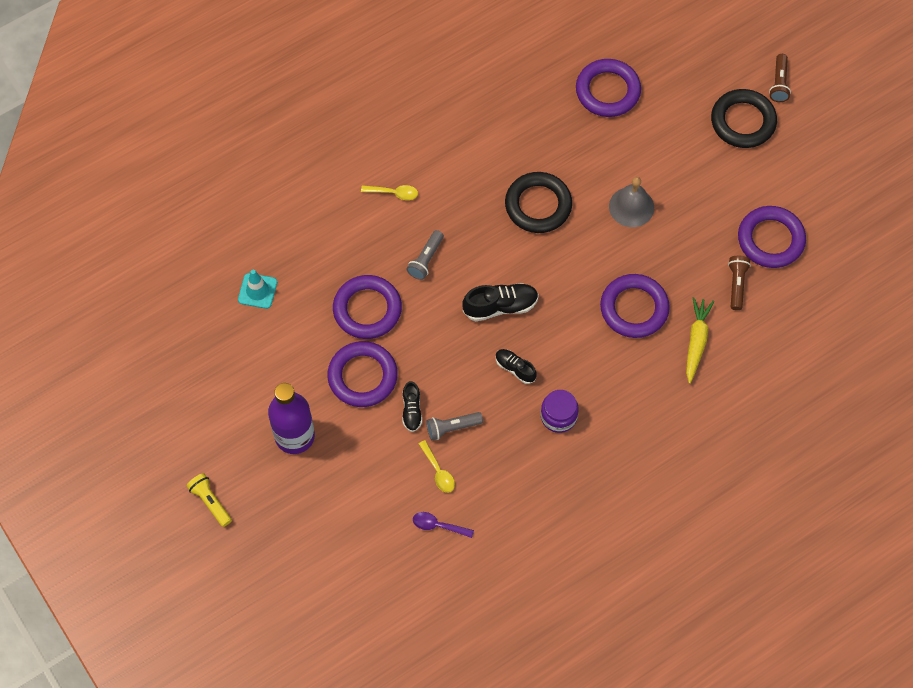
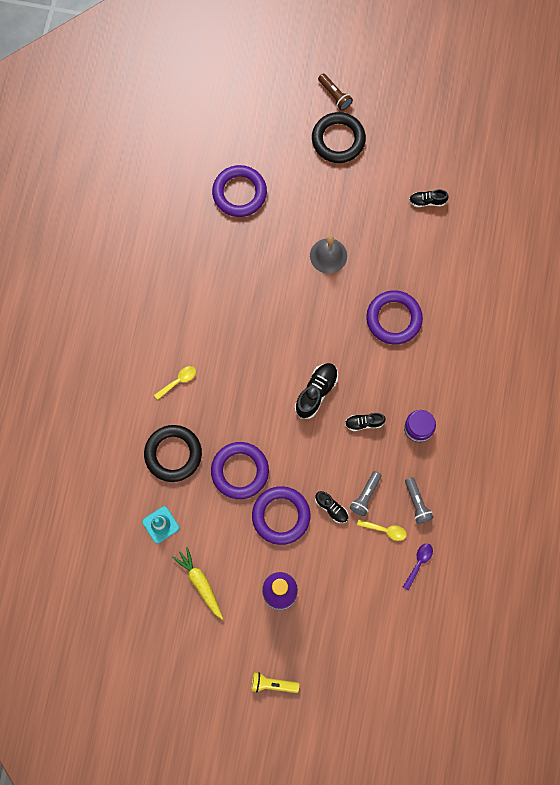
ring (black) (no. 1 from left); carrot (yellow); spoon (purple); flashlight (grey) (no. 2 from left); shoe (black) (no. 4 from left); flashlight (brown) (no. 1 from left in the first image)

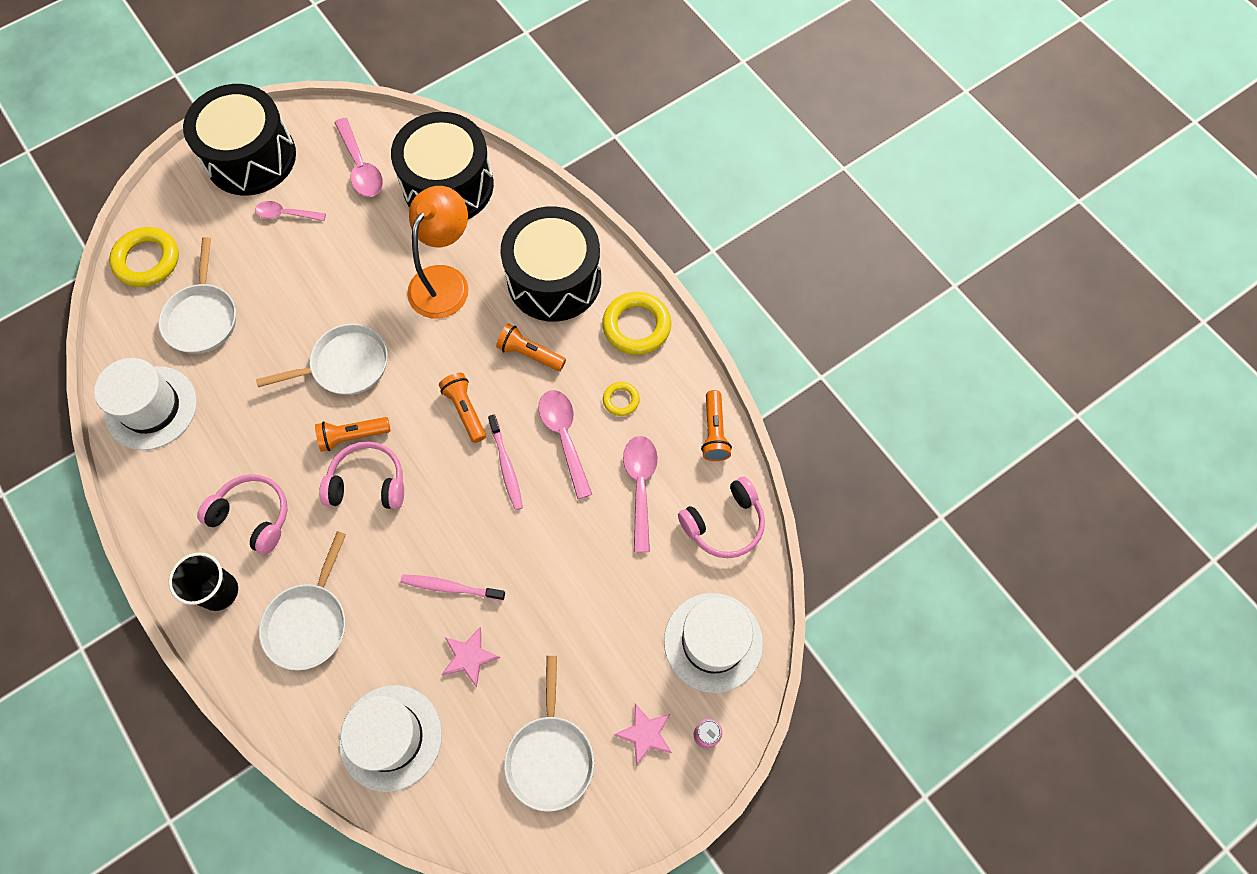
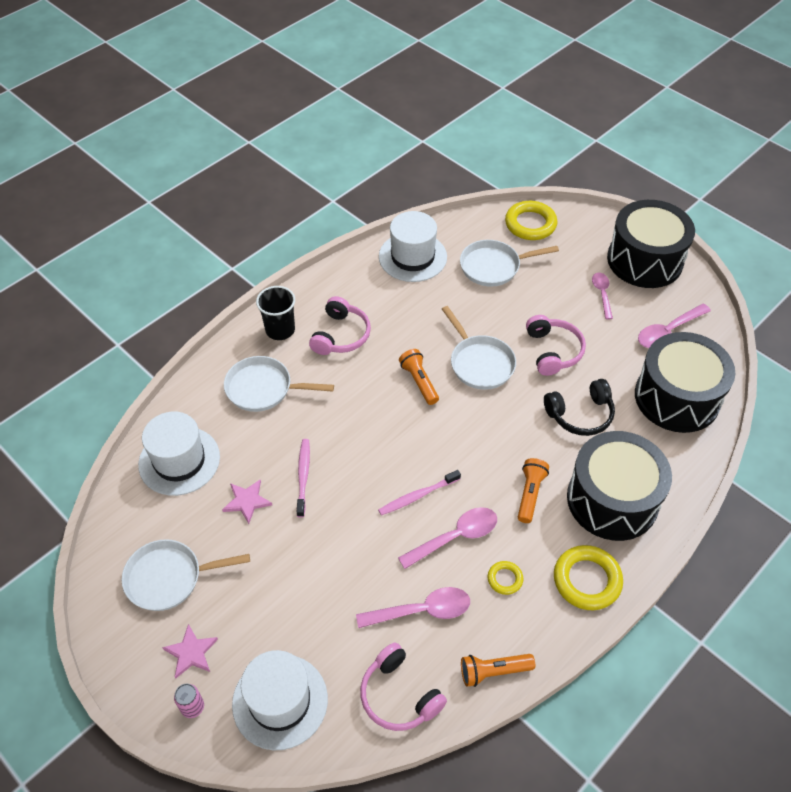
headphones (pink) (no. 3 from left); headphones (black); flashlight (orange) (no. 2 from left in the first image)

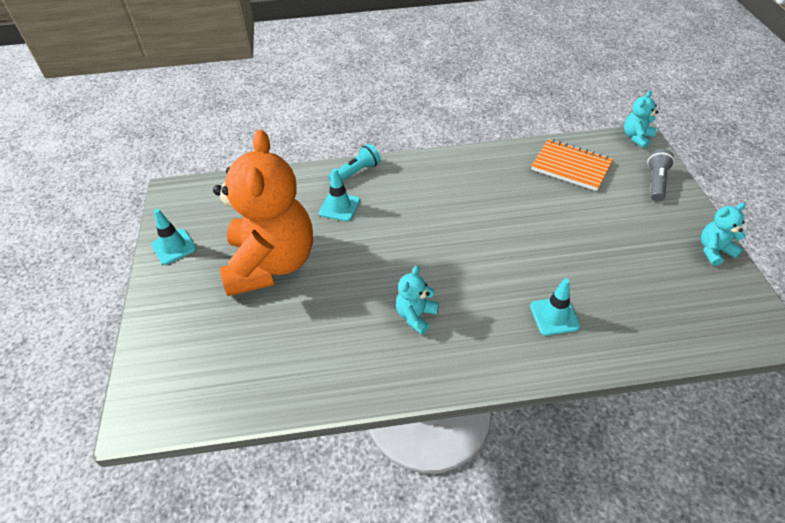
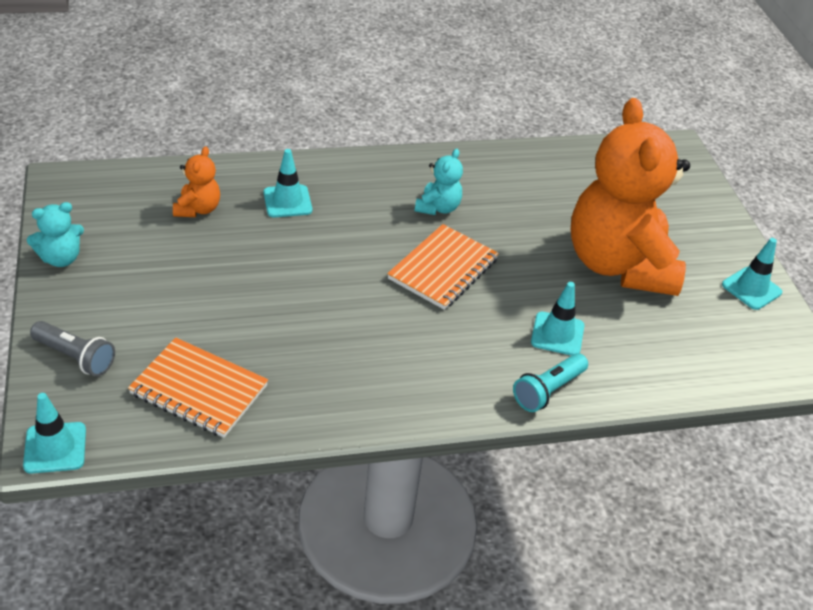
traffic cone (turquoise) (no. 1 from left); flashlight (grey); teddy bear (orange) (no. 1 from left); notebook (orange) (no. 2 from left)

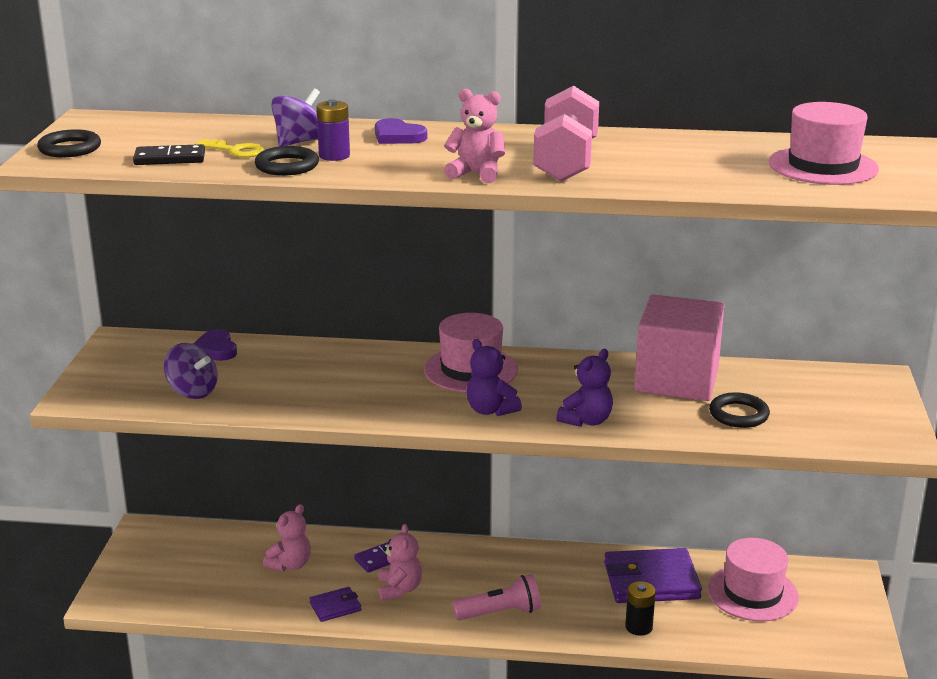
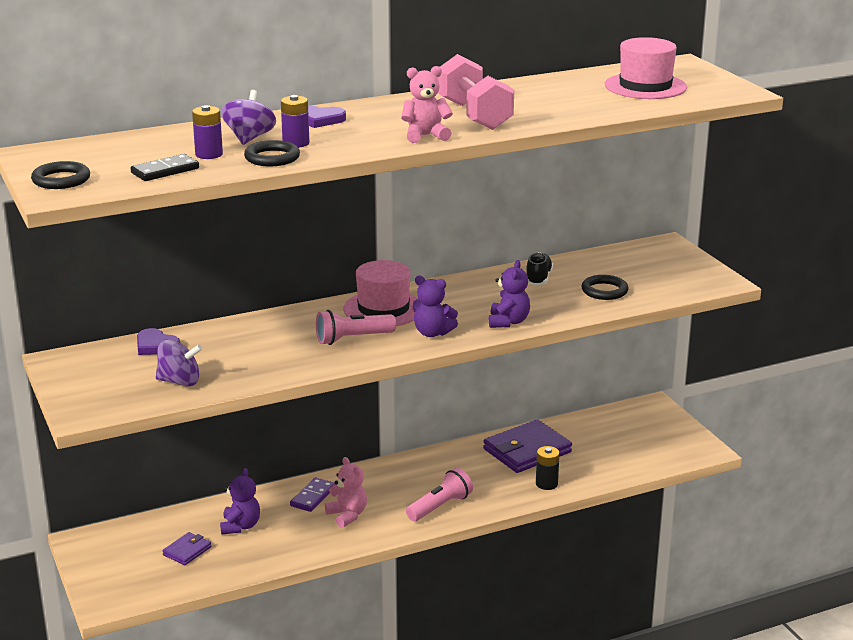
wallet (purple) (no. 1 from left); battery (purple) (no. 1 from left); teddy bear (purple) (no. 1 from left); flashlight (pink) (no. 1 from left); shoe (black); hat (pink) (no. 2 from left in the first image)

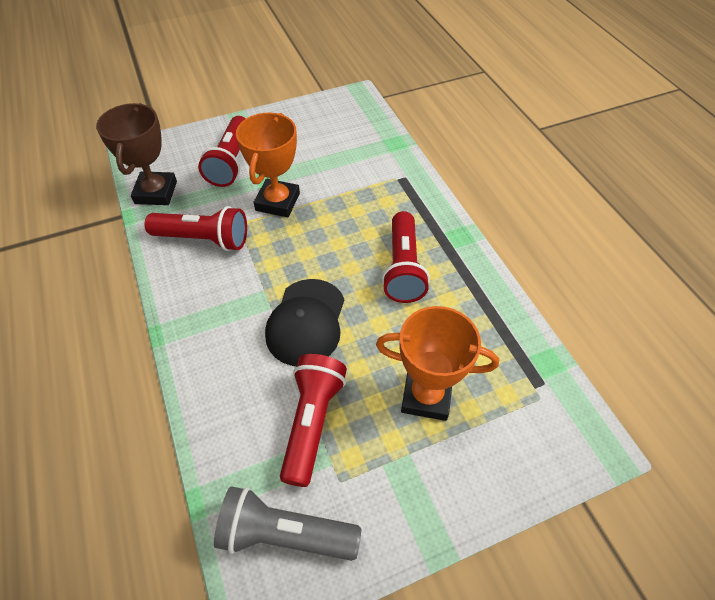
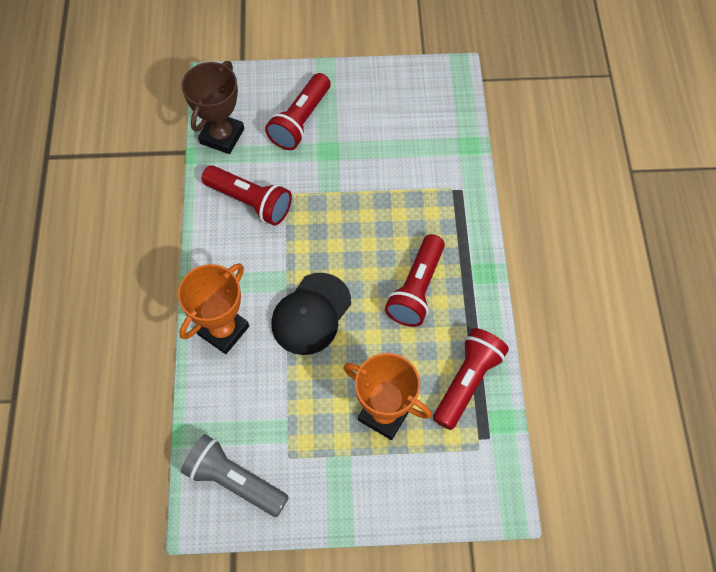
trophy (orange) (no. 1 from left); flashlight (red) (no. 4 from left)

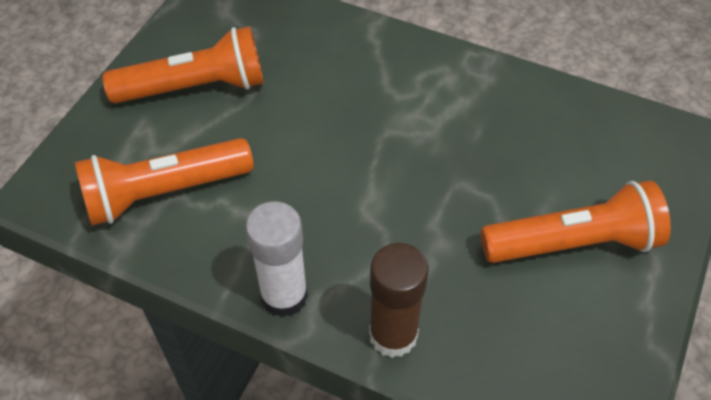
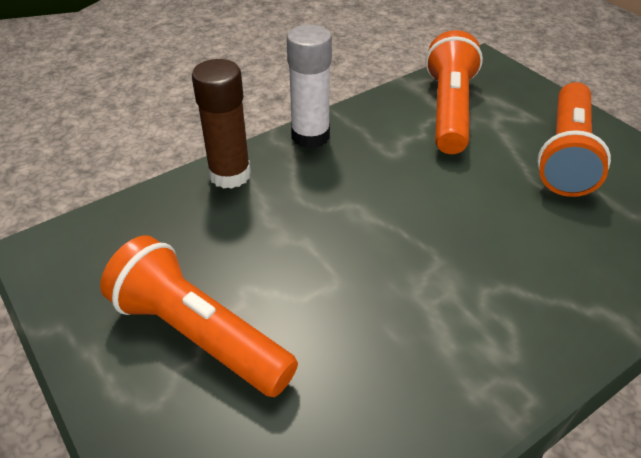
flashlight (orange) (no. 1 from left)

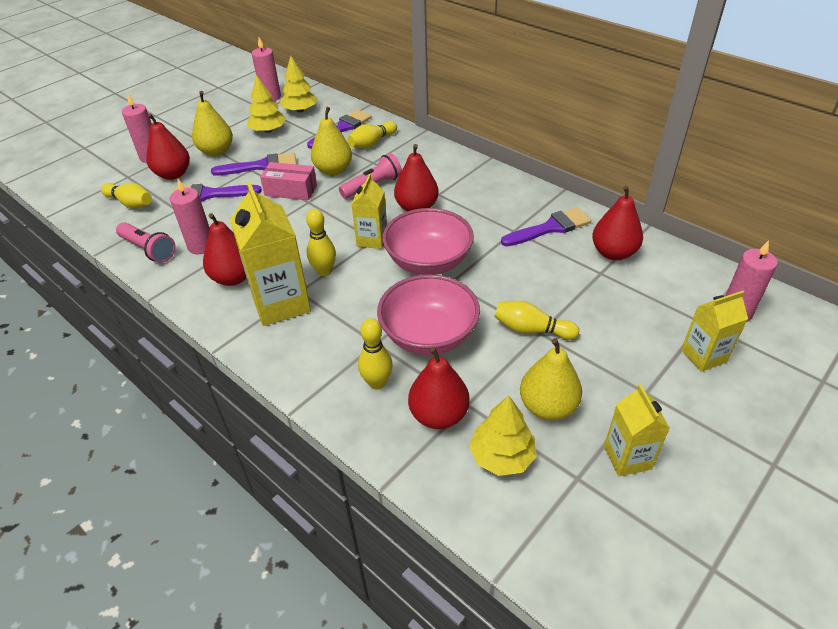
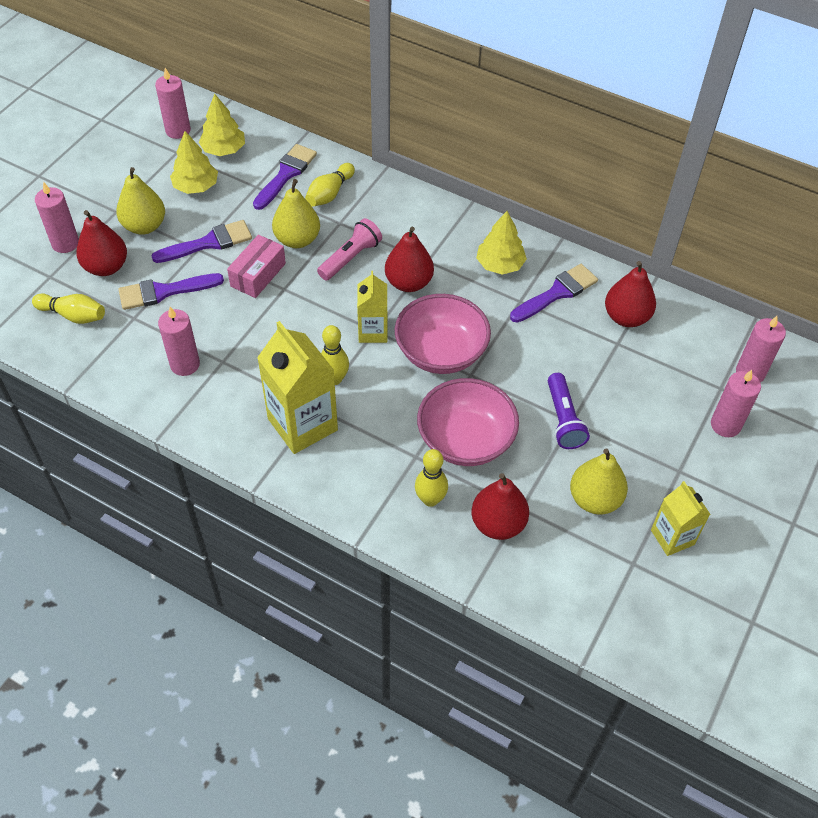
box (pink); tree (yellow) (no. 3 from left); flashlight (purple); candle (pink) (no. 4 from left); flashlight (pink) (no. 1 from left in the first image); pear (red) (no. 2 from left in the first image)

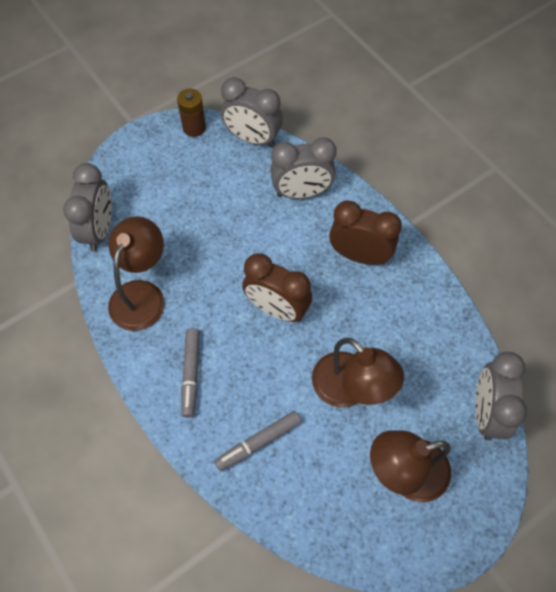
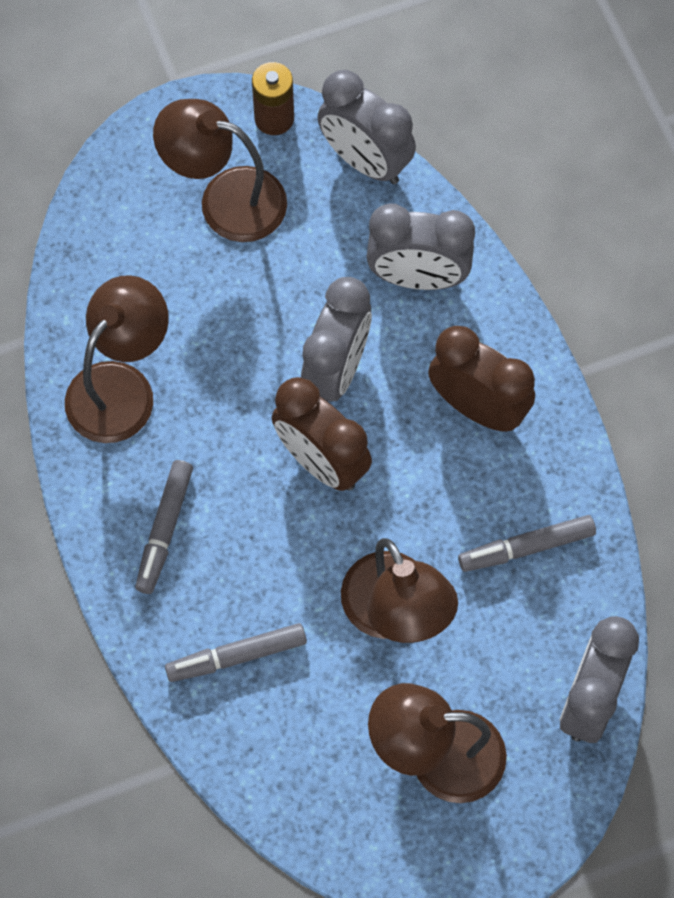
lamp (brown) (no. 2 from left); clock (grey) (no. 1 from left); marker (grey) (no. 3 from left)

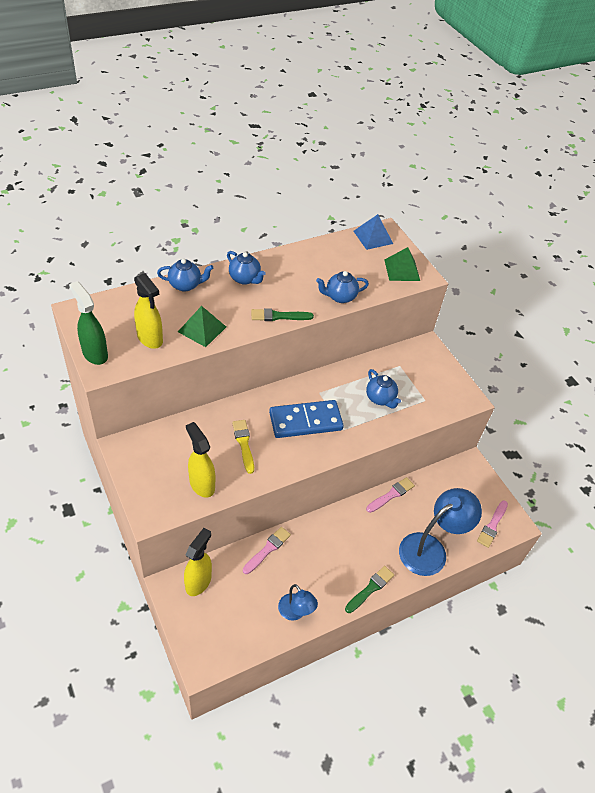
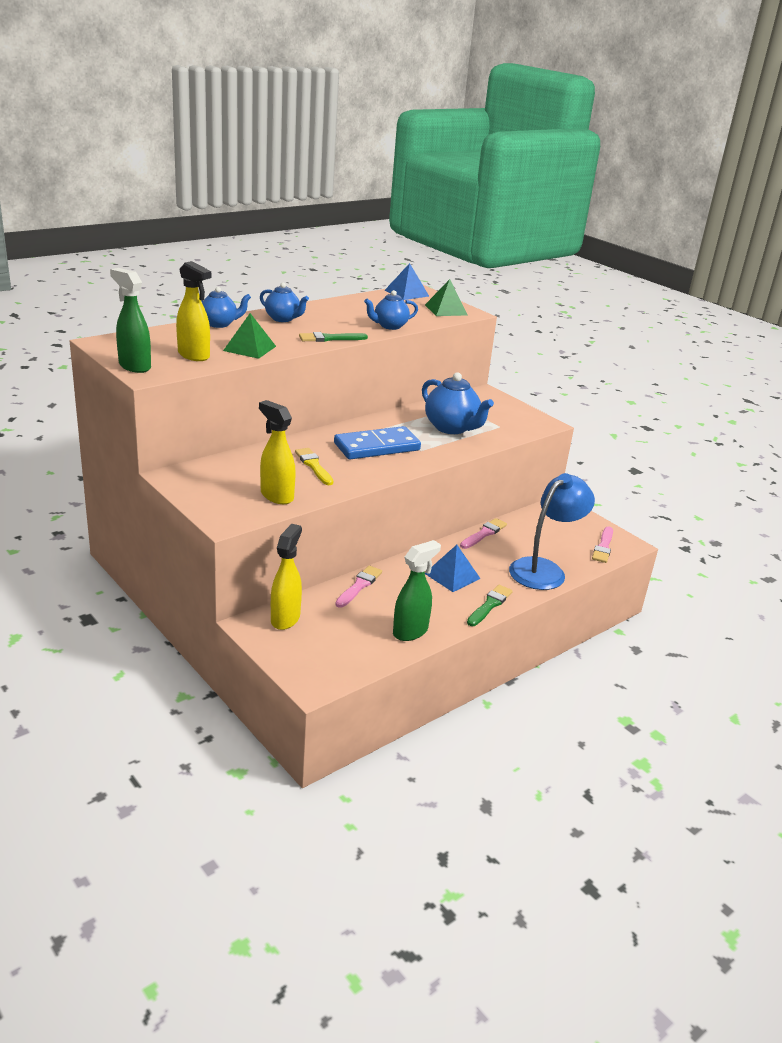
spray bottle (green) (no. 2 from left); teapot (blue) (no. 4 from left); pyramid (blue) (no. 2 from left)

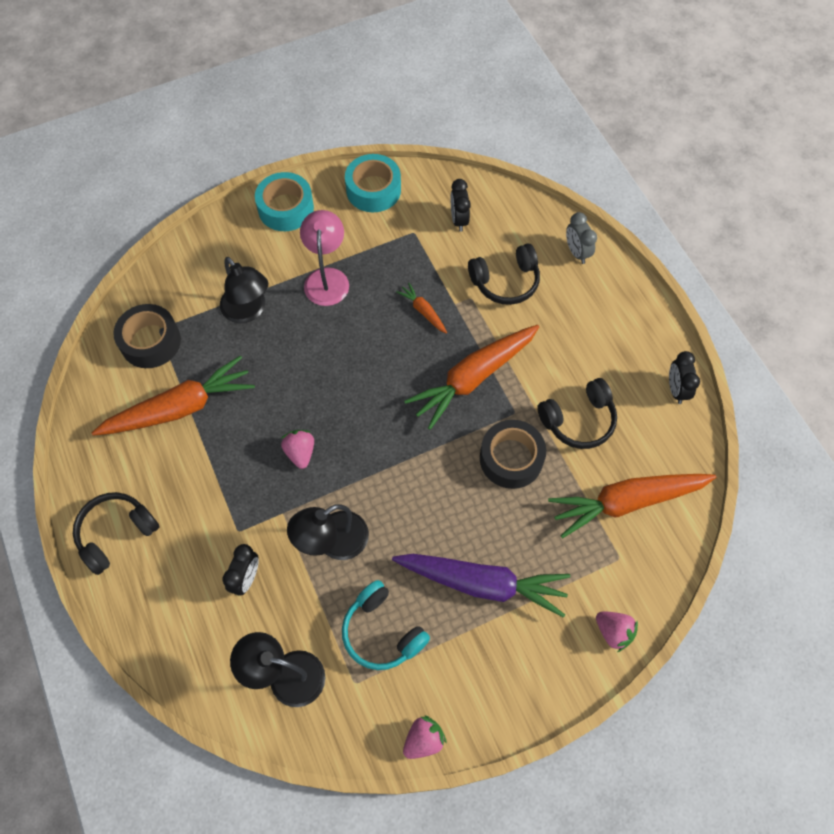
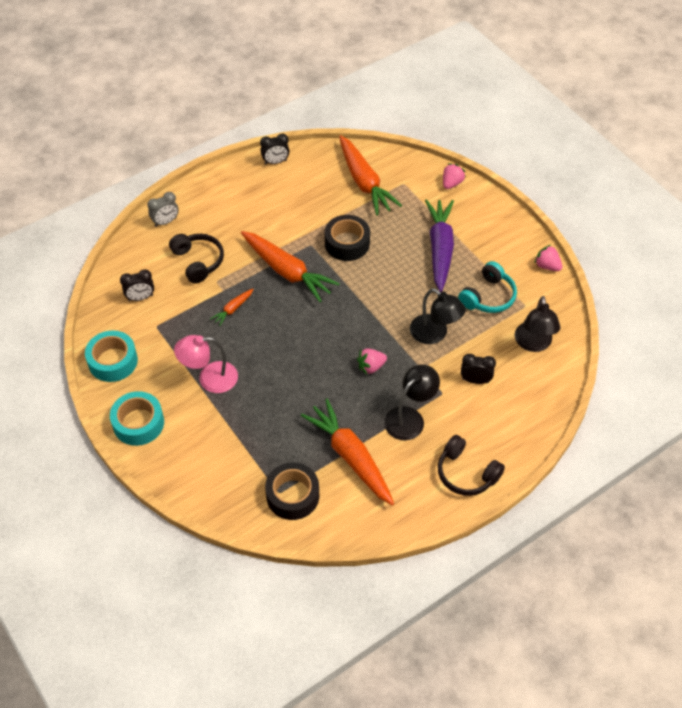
lamp (black) (no. 1 from left); headphones (black) (no. 3 from left in the first image)

